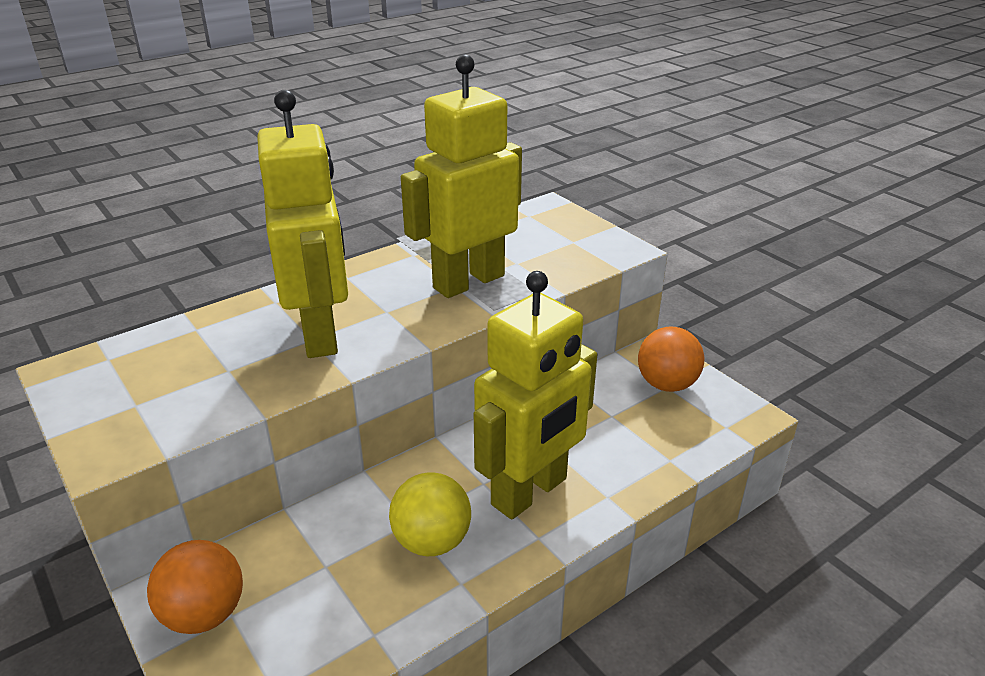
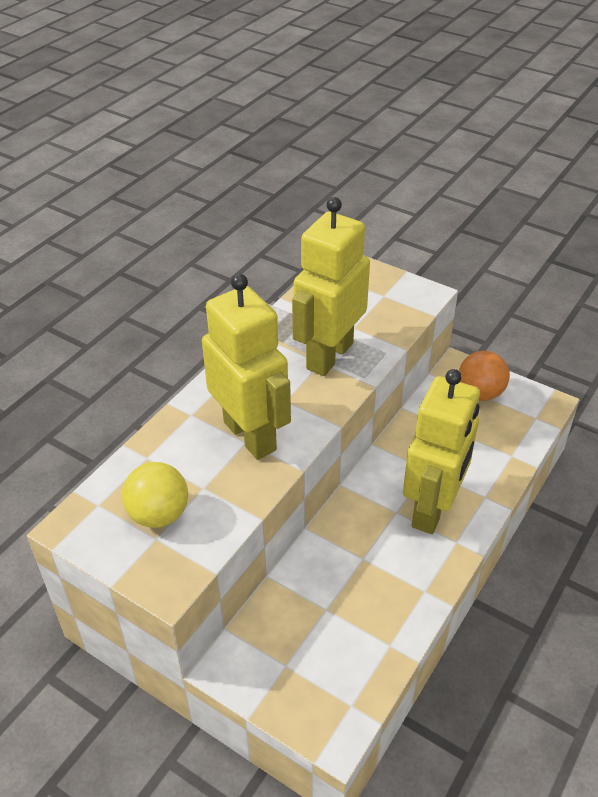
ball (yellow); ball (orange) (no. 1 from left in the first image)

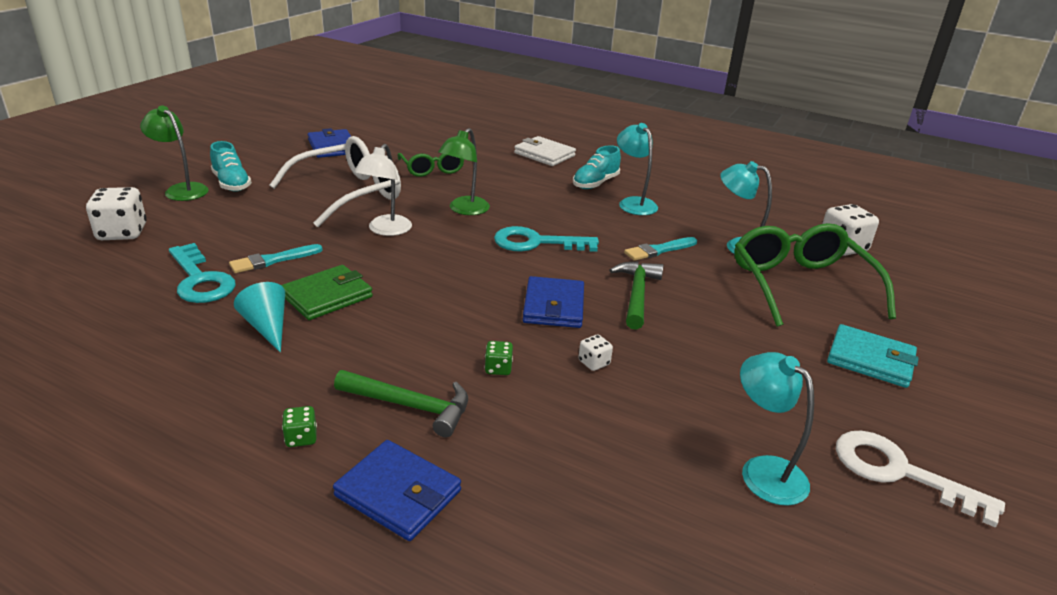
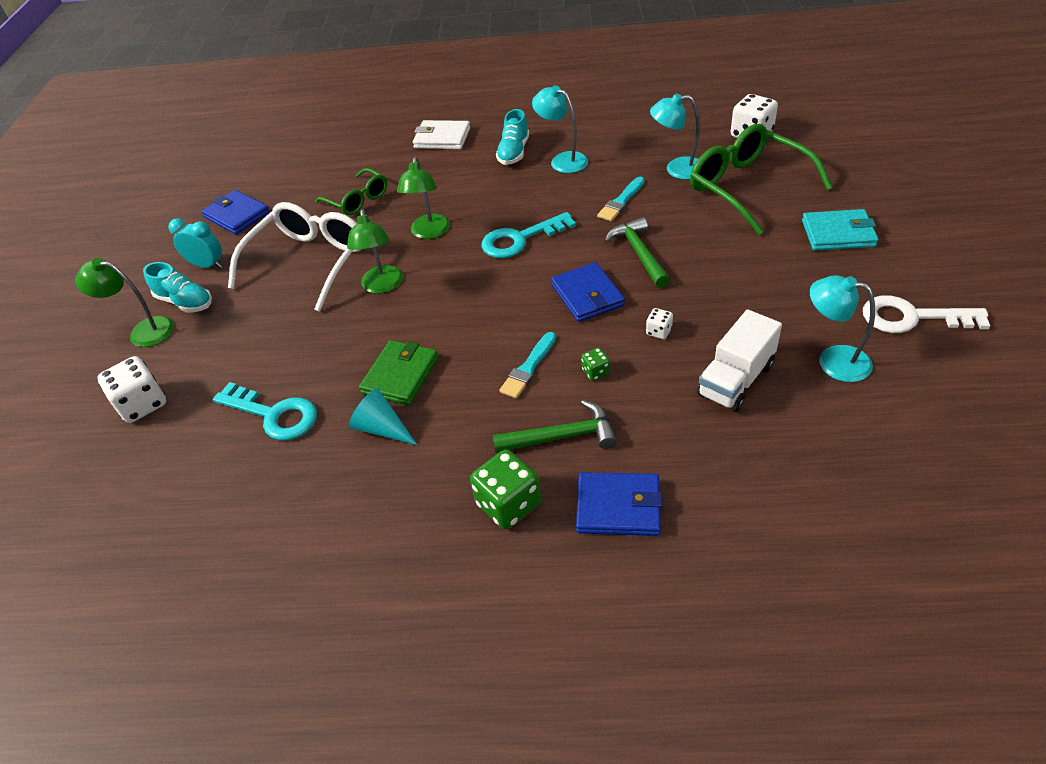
clock (turquoise); lamp (green) (no. 2 from left); dice (green) (no. 1 from left); brush (turquoise) (no. 1 from left); truck (white)

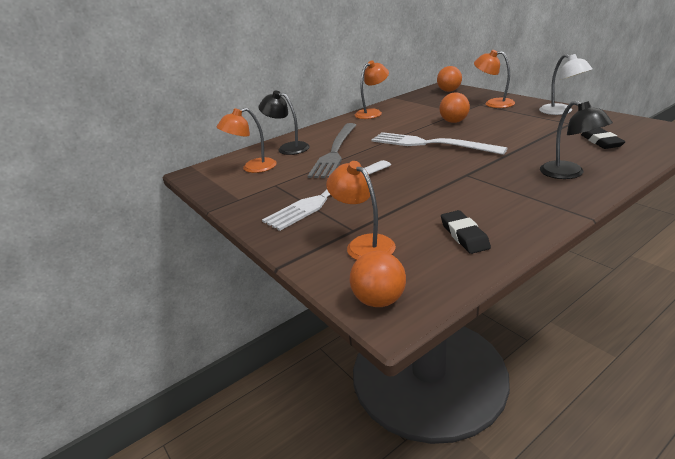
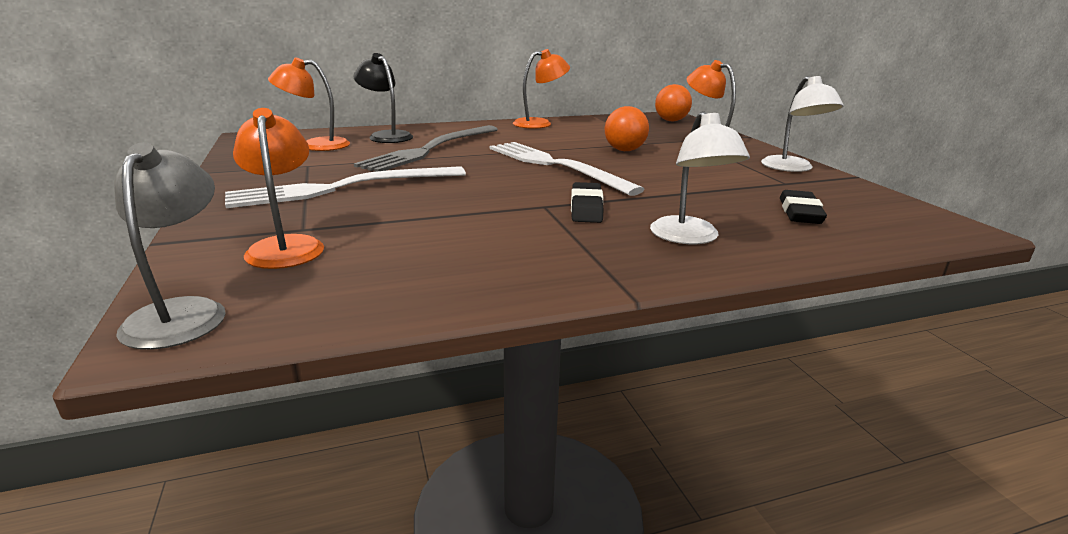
lamp (grey); eraser (black) (no. 1 from left); lamp (white) (no. 1 from left)

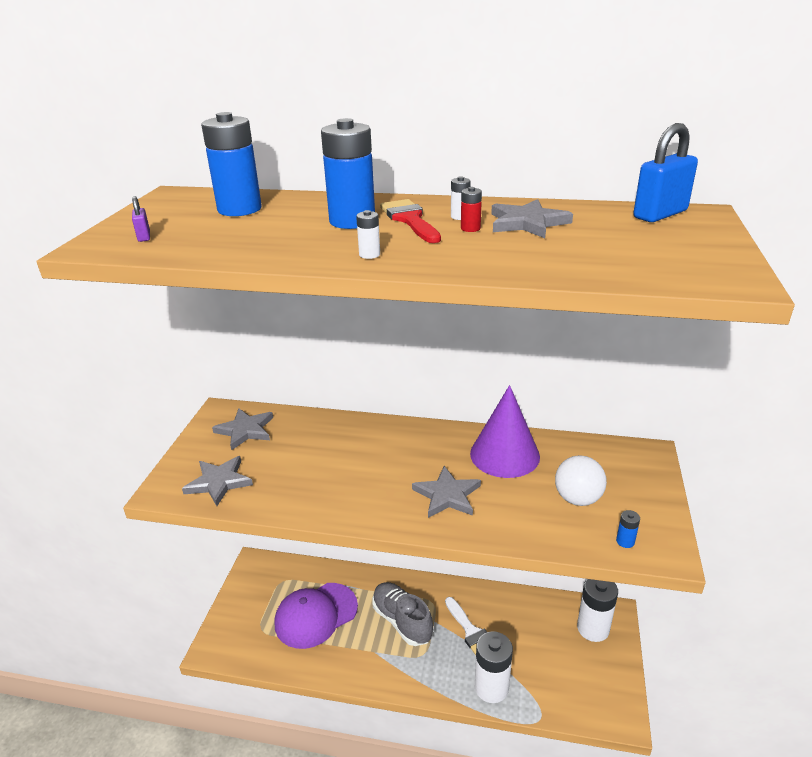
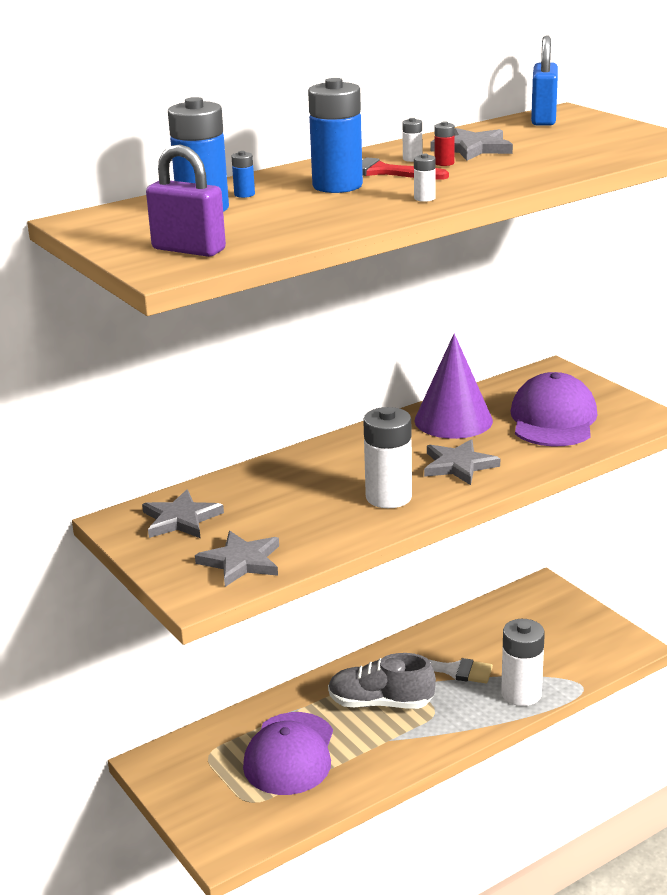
padlock (purple); battery (blue) (no. 2 from left); battery (white) (no. 1 from left); cap (purple) (no. 2 from left)

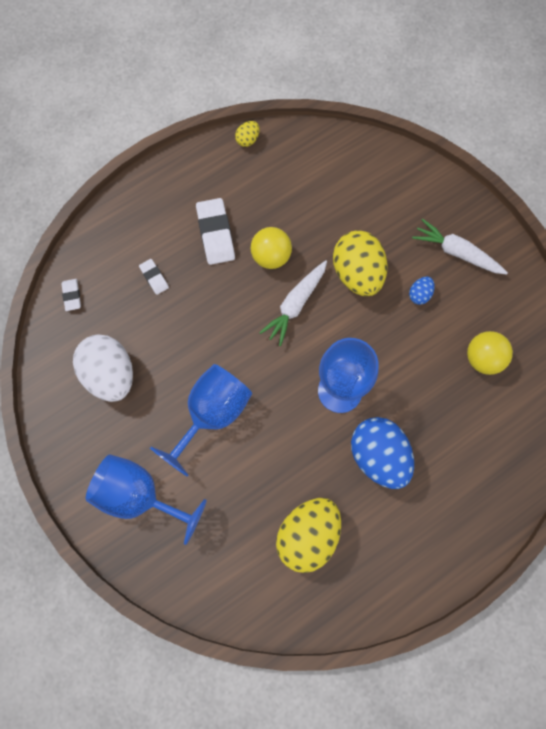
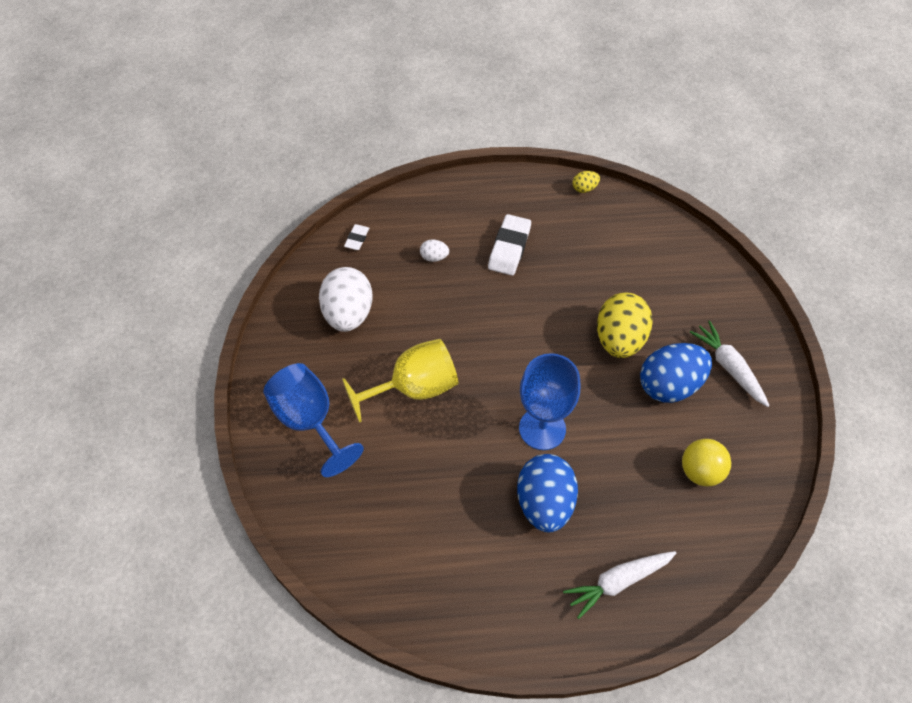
goblet (yellow); egg (white) (no. 2 from left); carrot (white) (no. 1 from left); egg (blue) (no. 2 from left); ball (yellow) (no. 1 from left in the first image); egg (yellow) (no. 2 from left in the first image)

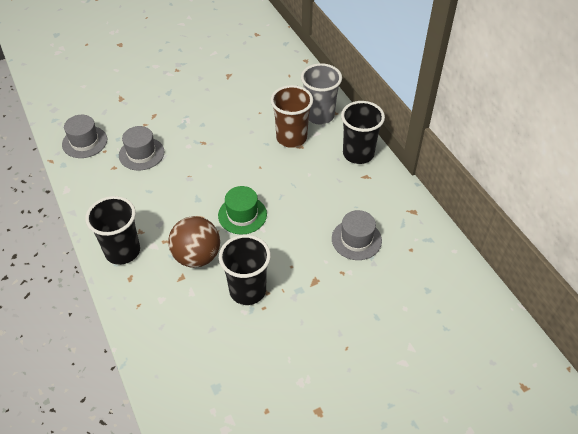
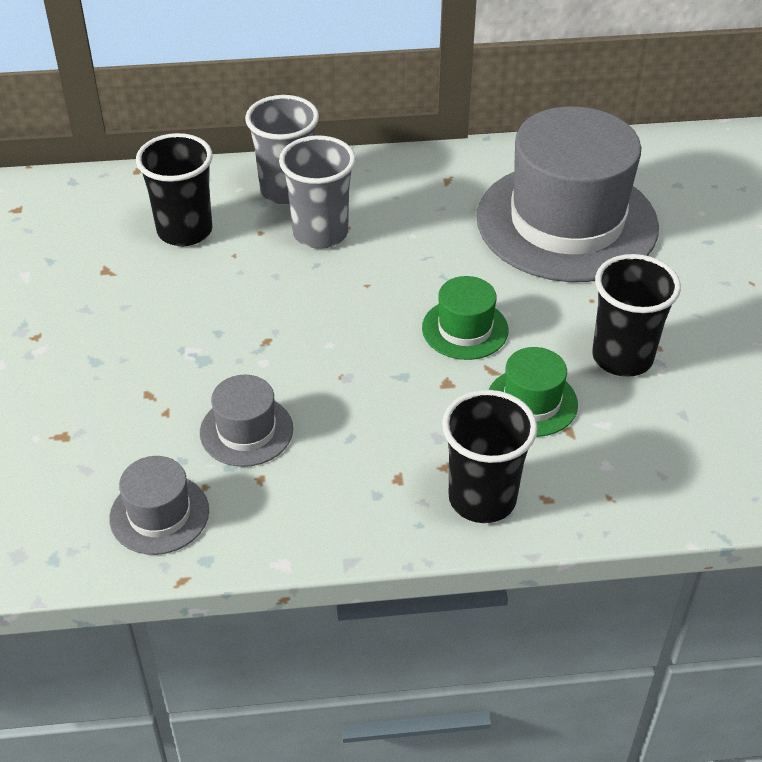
cup (black) (no. 1 from left); cup (grey) (no. 2 from left); hat (grey) (no. 3 from left); hat (green) (no. 2 from left)

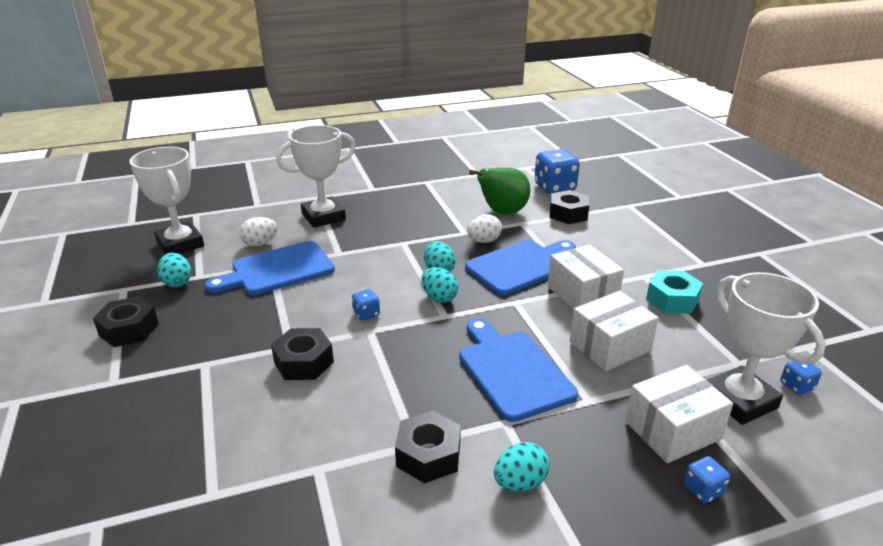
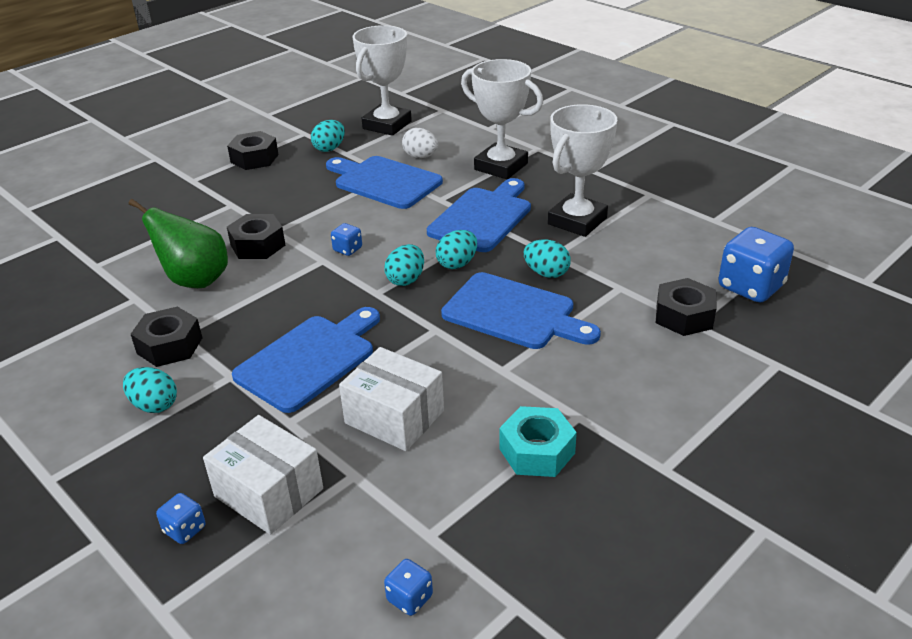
pear (green); cutting board (blue) (no. 3 from left); egg (turquoise) (no. 5 from left); trophy (white) (no. 3 from left); box (white) (no. 1 from left in the first image)

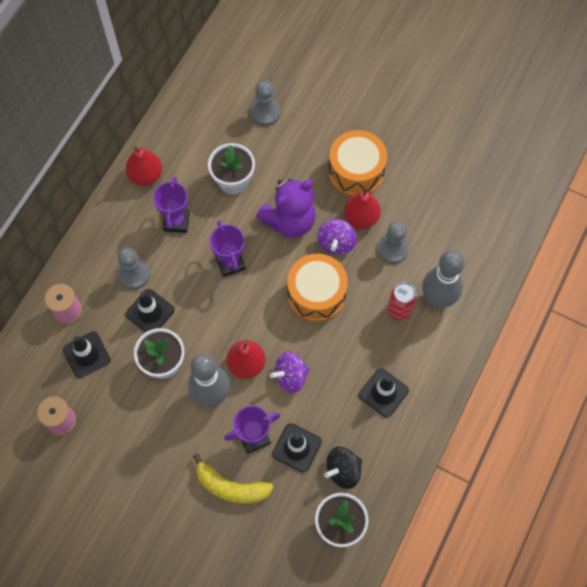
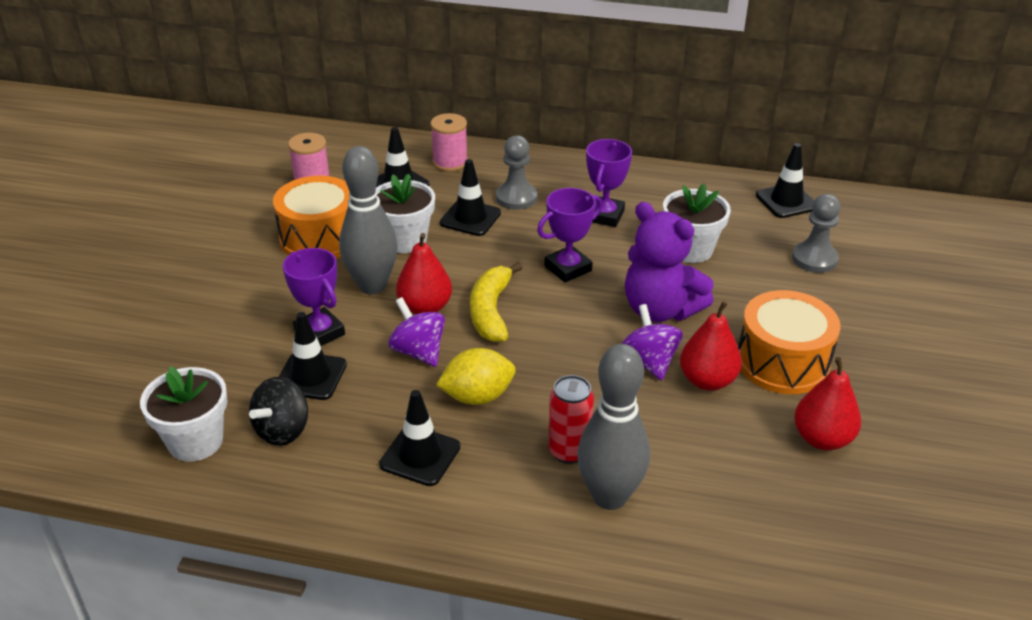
spinning top (black); drum (orange) (no. 1 from left); lemon (yellow); banana (yellow); trophy (purple) (no. 3 from left); spinning top (purple) (no. 2 from left); traffic cone (black) (no. 5 from left); pear (red) (no. 3 from left); pawn (grey) (no. 3 from left in the first image)

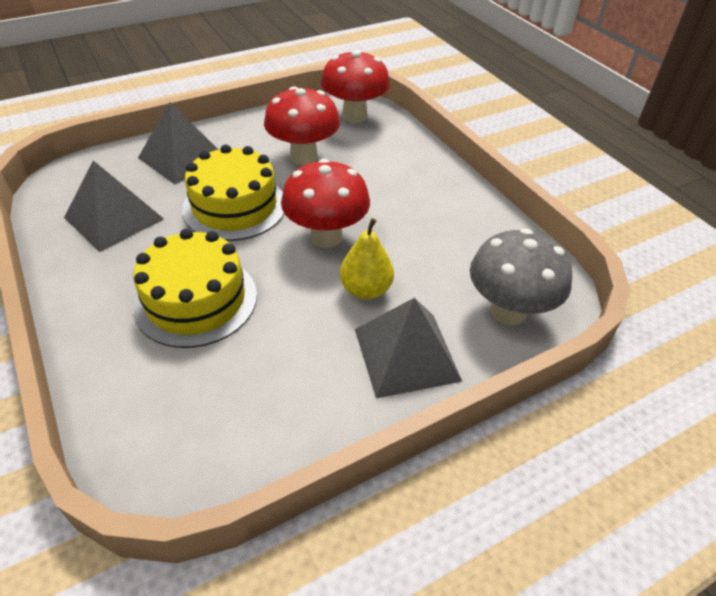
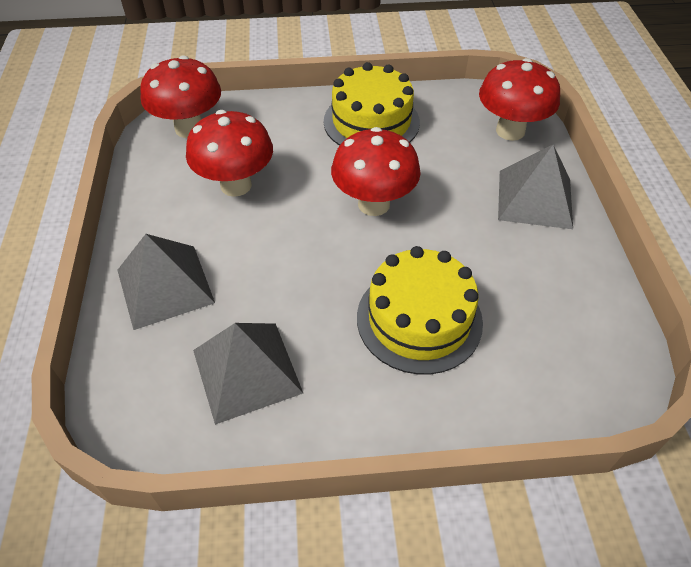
cake (yellow) (no. 1 from left); mushroom (red) (no. 4 from left); pear (yellow)

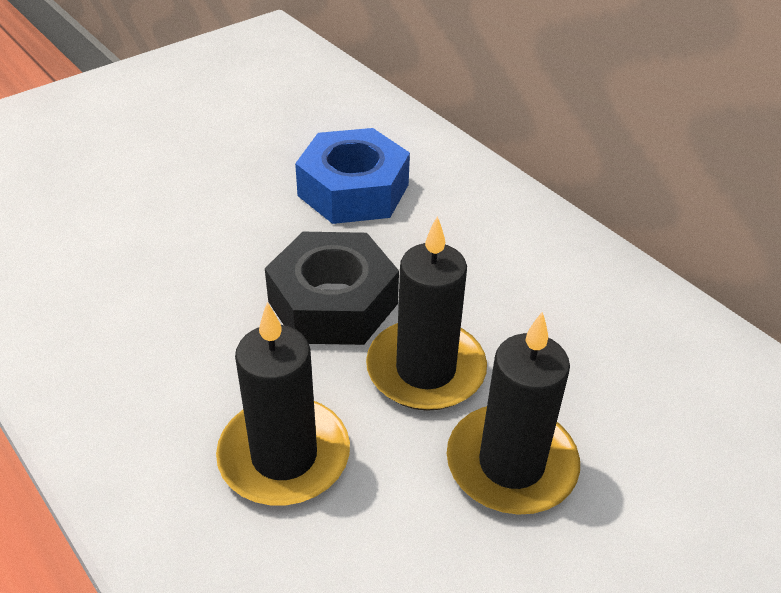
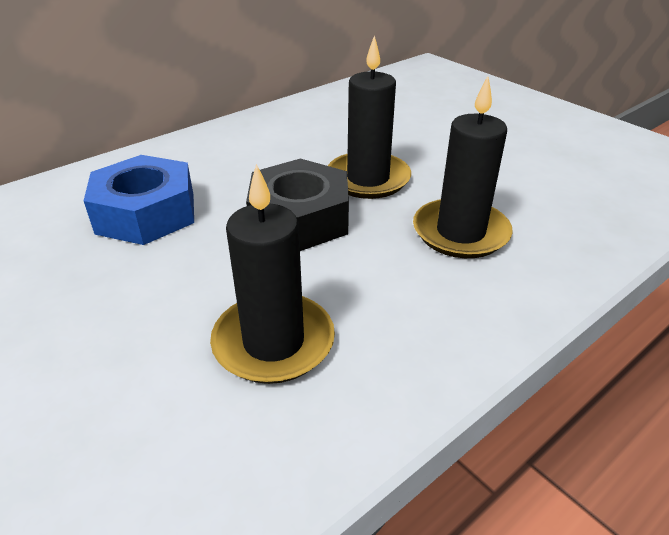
candle (black) (no. 1 from left)

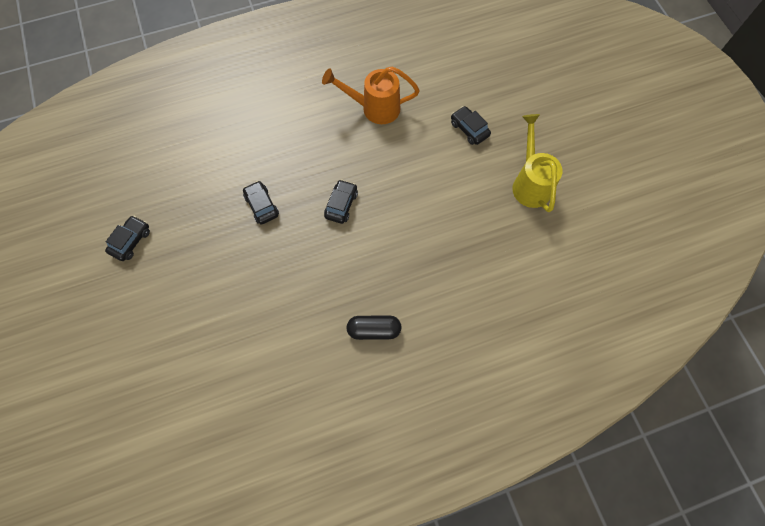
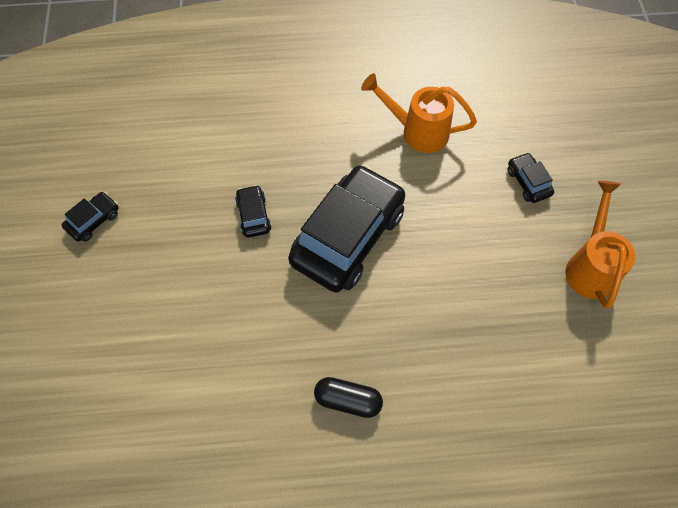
car (black) (no. 3 from left); watering can (orange) (no. 2 from left)

